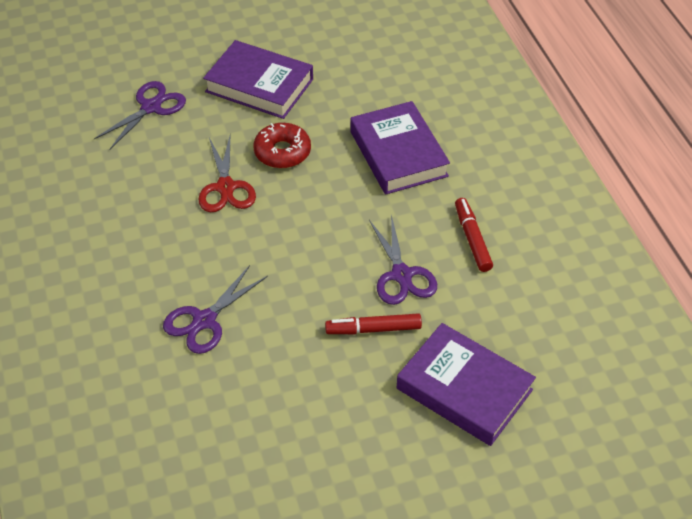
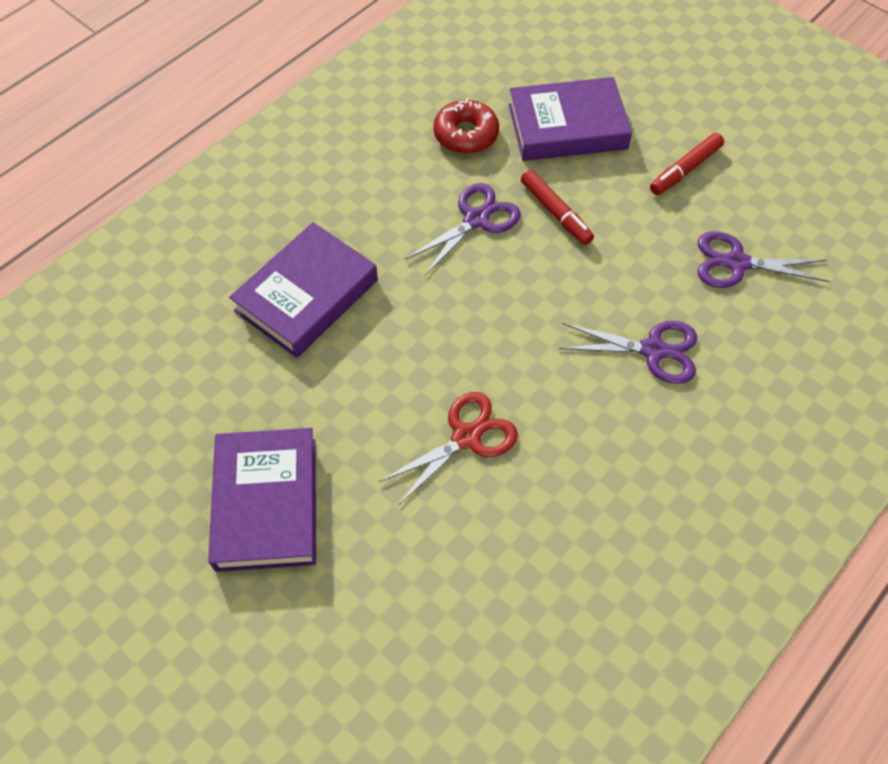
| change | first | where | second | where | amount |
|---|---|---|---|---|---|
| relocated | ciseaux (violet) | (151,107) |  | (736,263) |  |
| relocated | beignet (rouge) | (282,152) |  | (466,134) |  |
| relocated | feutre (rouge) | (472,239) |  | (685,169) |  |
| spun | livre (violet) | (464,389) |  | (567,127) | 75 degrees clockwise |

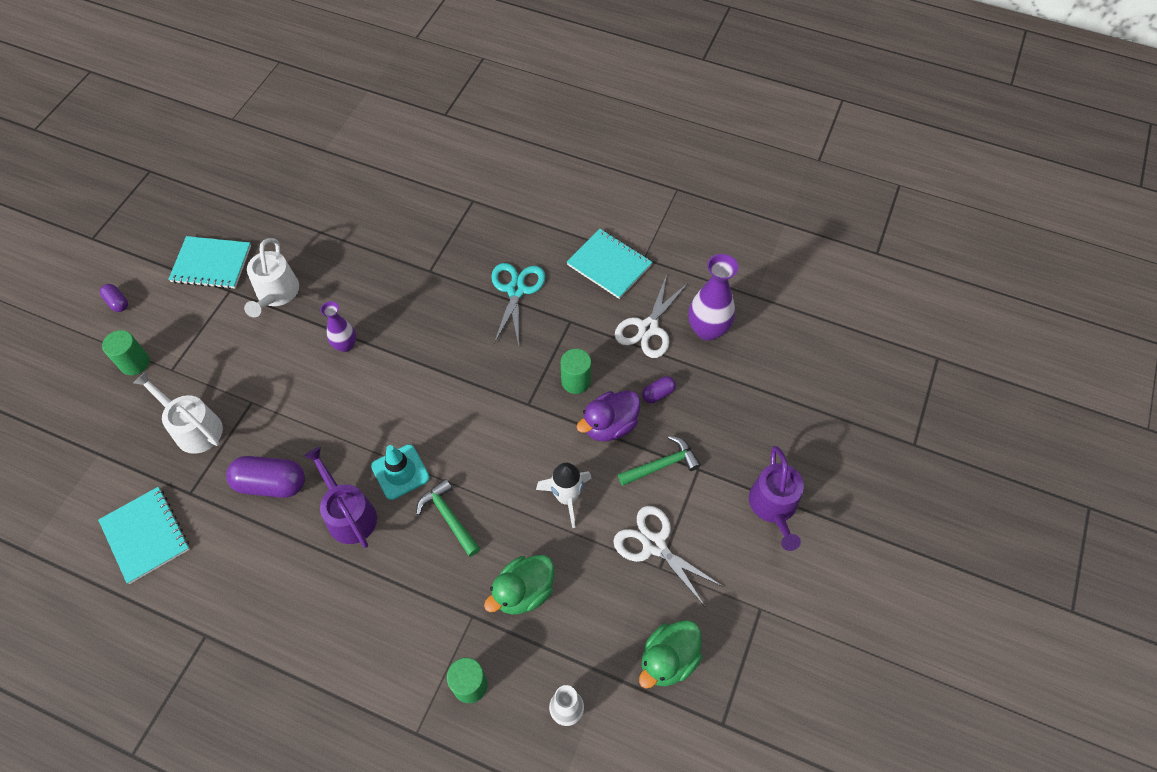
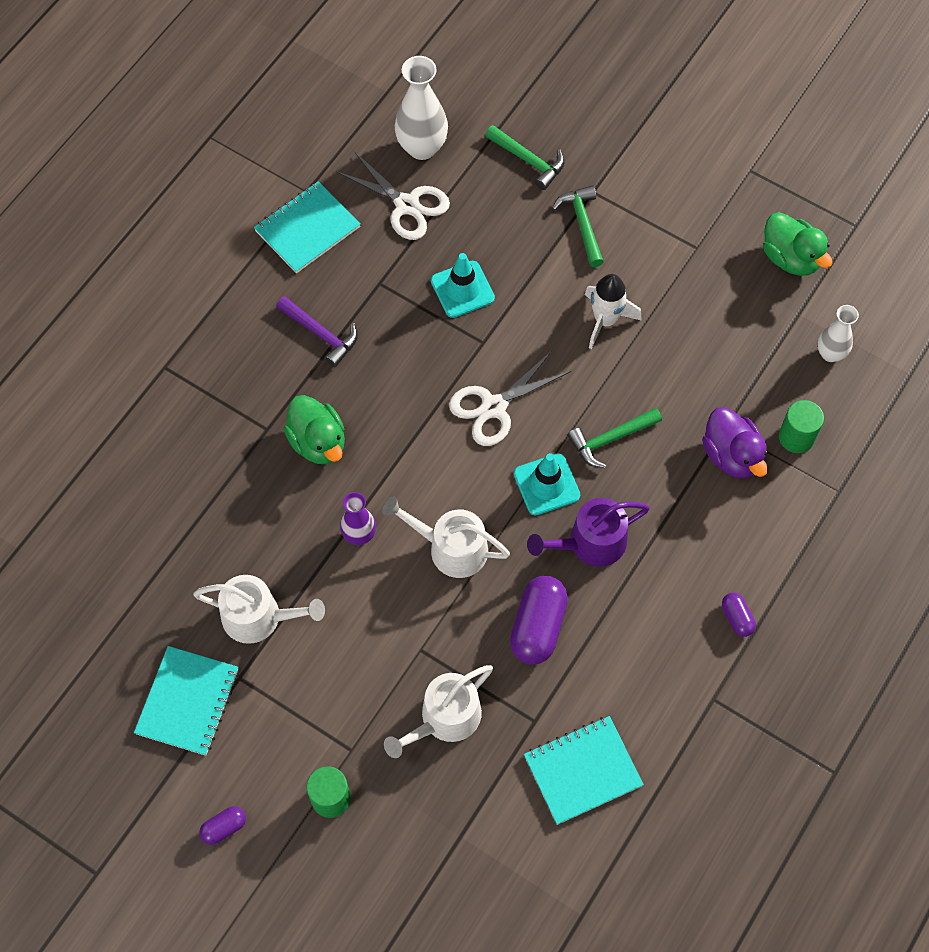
| change | first | where | second | where | amount |
|---|---|---|---|---|---|
| colour | vase (violet) | (707,330) | vase (blanc) | (422,147) |  |
| exchanged | ciseaux (turquoise) | (516,290) | marteau (violet) | (320,334) |  |
| exchanged | cylindre (vert) | (576,381) | cône de chantier (turquoise) | (462,289) |  |
| relocated | gélule (violet) | (658,394) |  | (737,618) |  |
| relocated | canard (violet) | (609,425) |  | (731,455) |  |
| missing | arrosoir (violet) | (774,506) |  |  |  |
| relocated | ciseaux (blanc) | (654,545) |  | (494,407) |  |
| relocated | canard (vert) | (523,592) |  | (318,442) |  |
| appeared |  |  | marteau (vert) | (528,160) |  |
| appeared |  |  | arrosoir (blanc) | (451,548) |  |

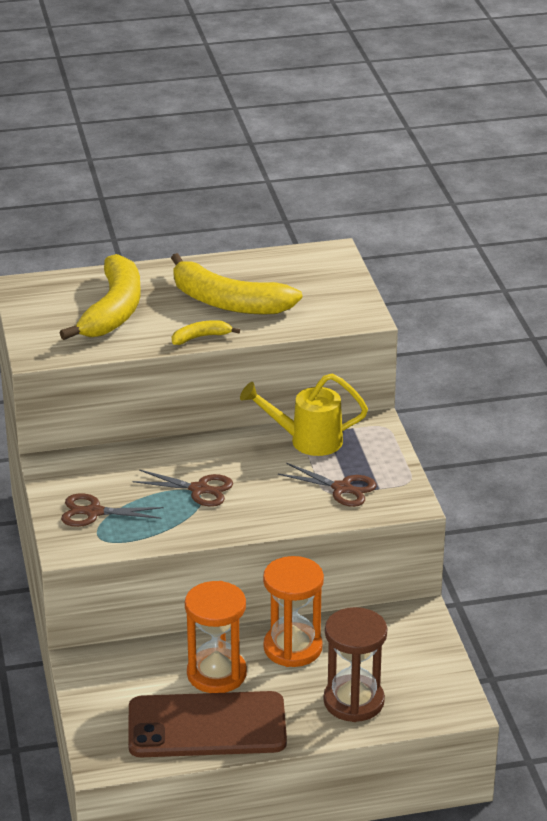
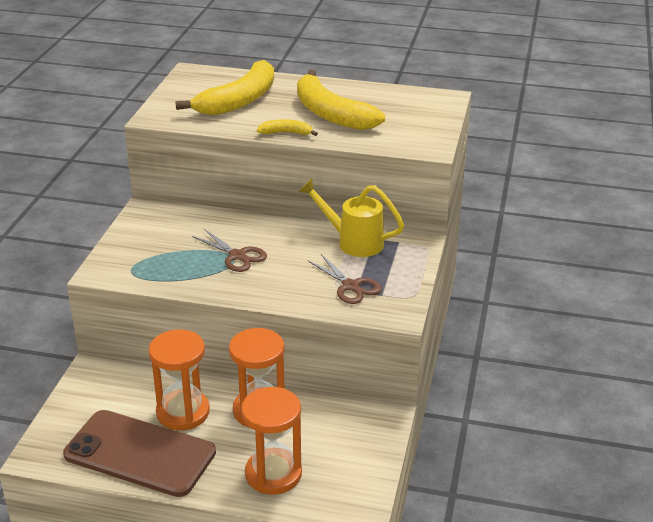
| change | first | where | second | where | amount |
|---|---|---|---|---|---|
| missing | ciseaux (marron) | (94,512) |  |  |  |
| colour | sablier (marron) | (353,701) | sablier (orange) | (273,474) |  |

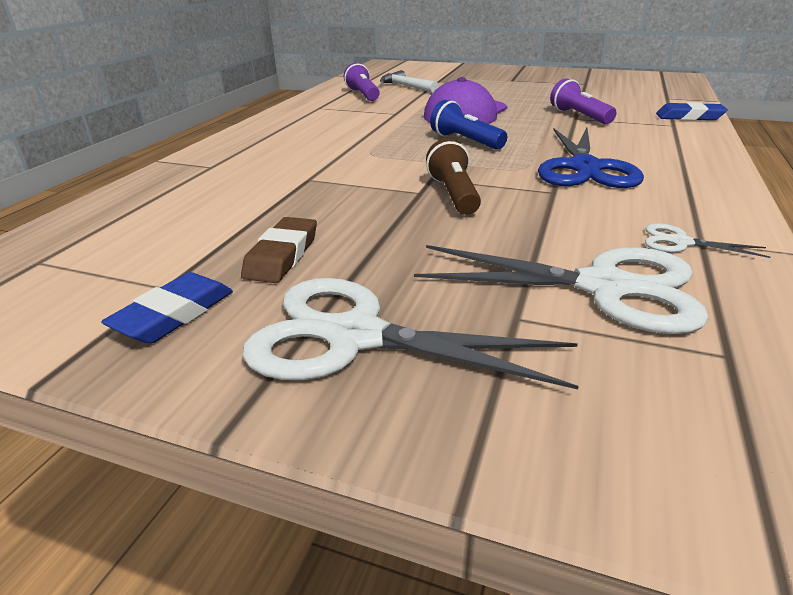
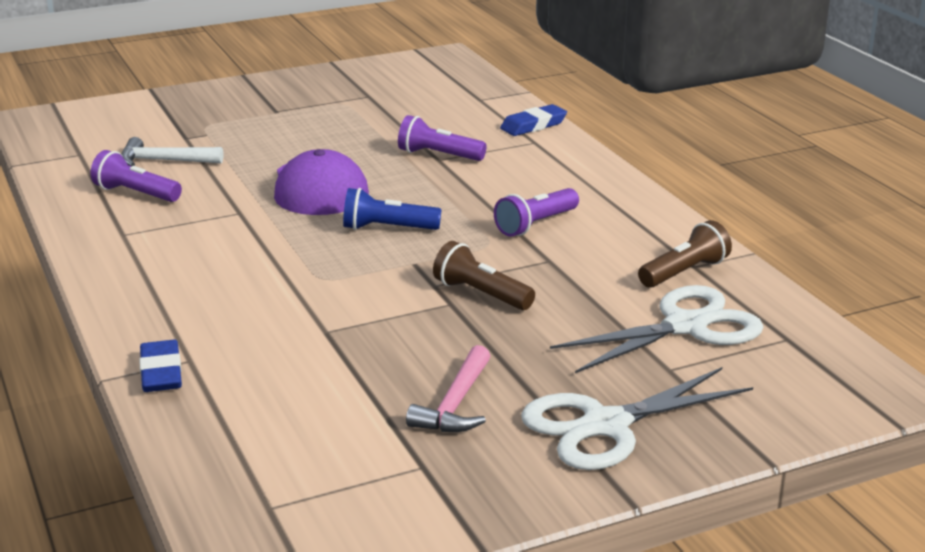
| change | first | where | second | where | amount |
|---|---|---|---|---|---|
| exchanged | ciseaux (bleu) | (584,168) | lampe de poche (violet) | (536,224) |  |
| exchanged | gomme (marron) | (282,256) | marteau (rose) | (456,404) |  |
| exchanged | ciseaux (blanc) | (680,242) | lampe de poche (marron) | (684,272) |  |
| relocated | gomme (bleu) | (174,314) |  | (161,372) |  |

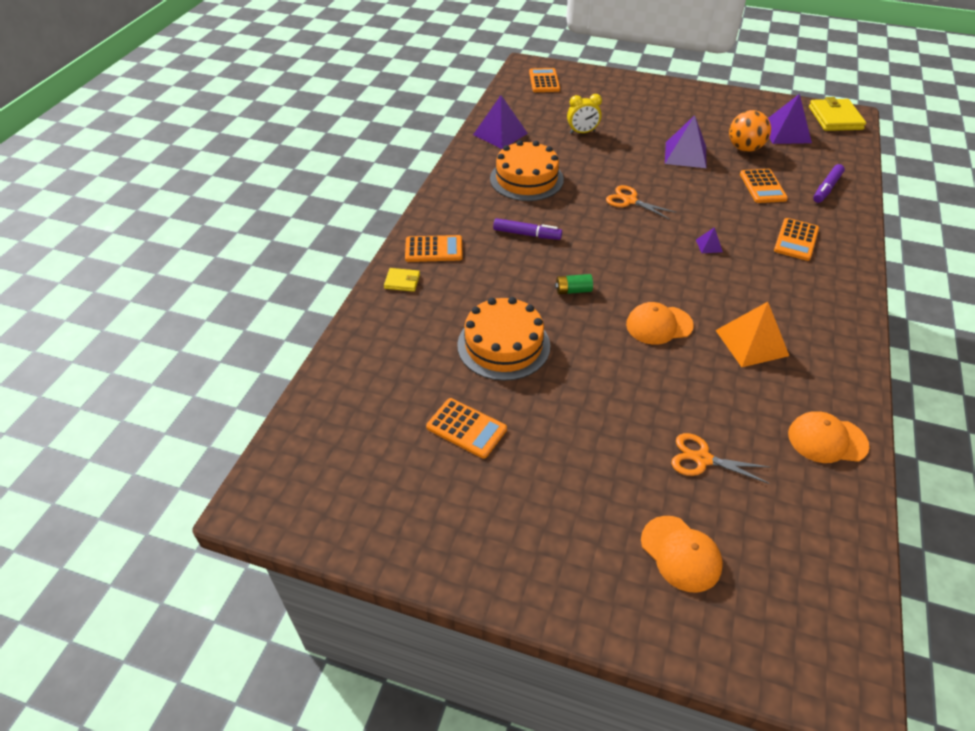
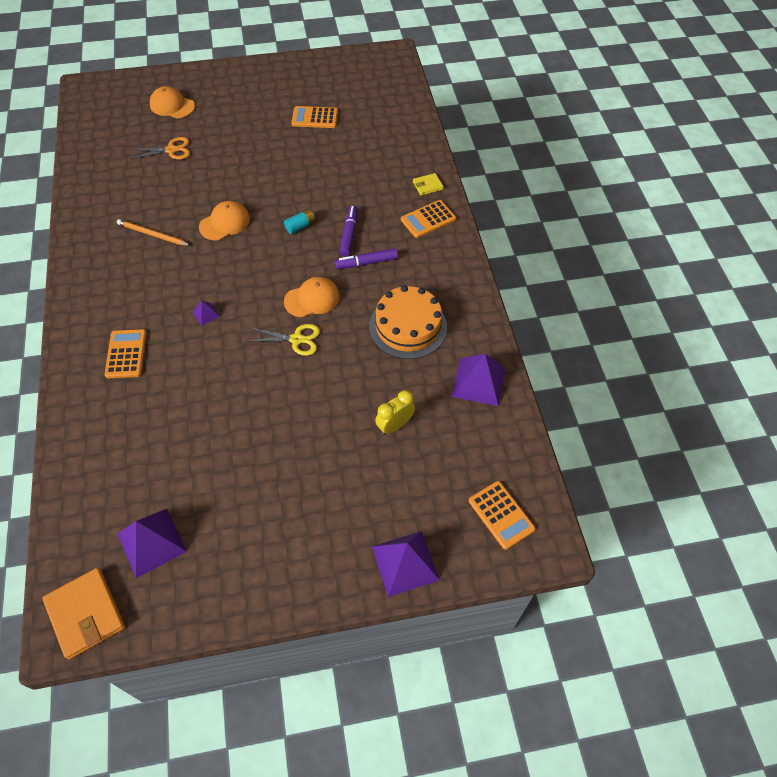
| change | first | where | second | where | amount |
|---|---|---|---|---|---|
| colour | portefeuille (jaune) | (835,118) | portefeuille (orange) | (85,614) |  |
| missing | balle (orange) | (744,148) |  |  |  |
| relocated | pyramide (violet) | (685,155) |  | (405,563) |  |
| relocated | feutre (violet) | (826,188) |  | (349,234) |  |
| missing | calculatrice (orange) | (762,186) |  |  |  |
| colour | ciseaux (orange) | (629,201) | ciseaux (jaune) | (296,339) |  |
| colour | pile (vert) | (573,290) | pile (turquoise) | (300,226) |  |
| missing | gâteau (orange) | (503,345) |  |  |  |
| exchanged | pyramide (orange) | (751,342) | crayon (orange) | (153,235) |  |
| relocated | casquette (orange) | (827,440) |  | (312,299) |  |

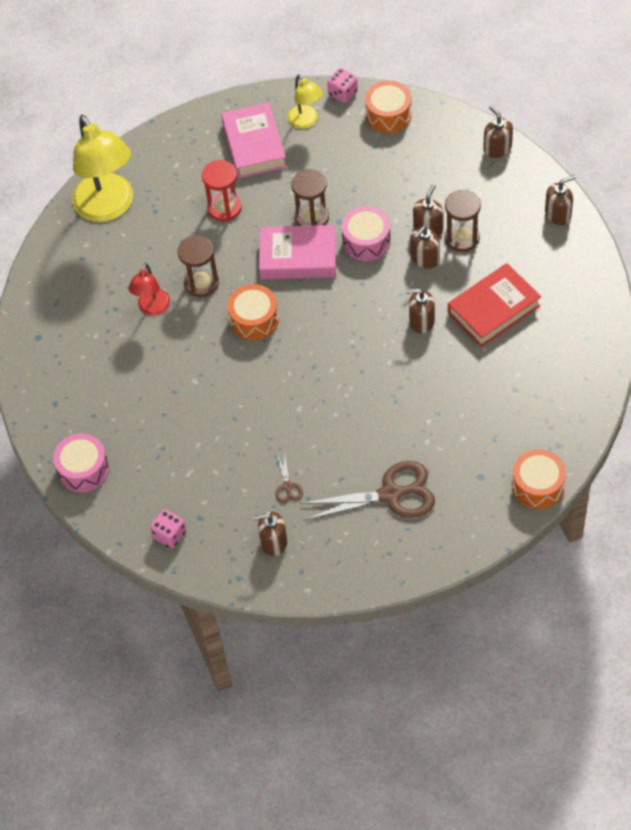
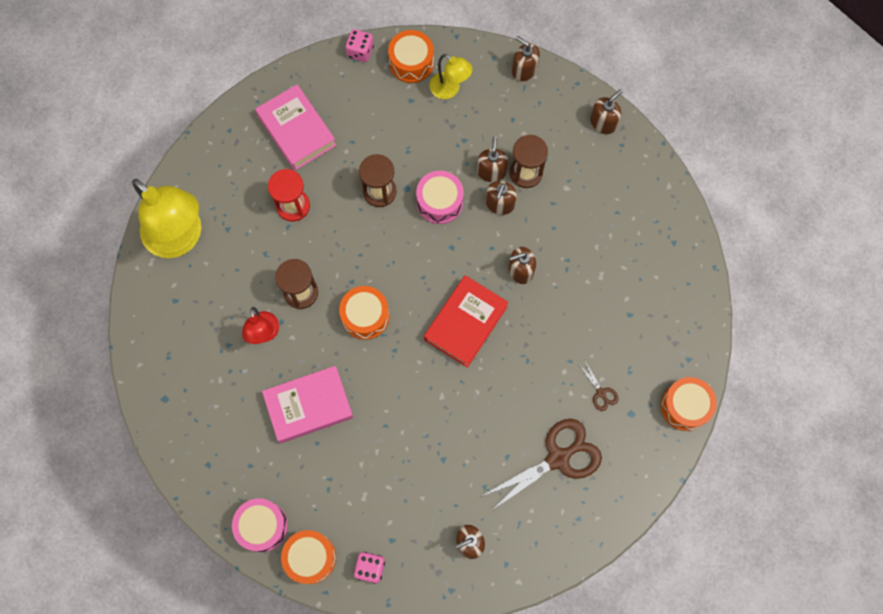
| change | first | where | second | where | amount |
|---|---|---|---|---|---|
| relocated | lampe (jaune) | (306,121) |  | (450,89) |  |
| relocated | livre (rose) | (298,257) |  | (309,406) |  |
| relocated | livre (rouge) | (493,309) |  | (465,323) |  |
| relocated | ciseaux (marron) | (287,486) |  | (601,392) |  |
| appeared |  |  | tambour (orange) | (310,557) |  |

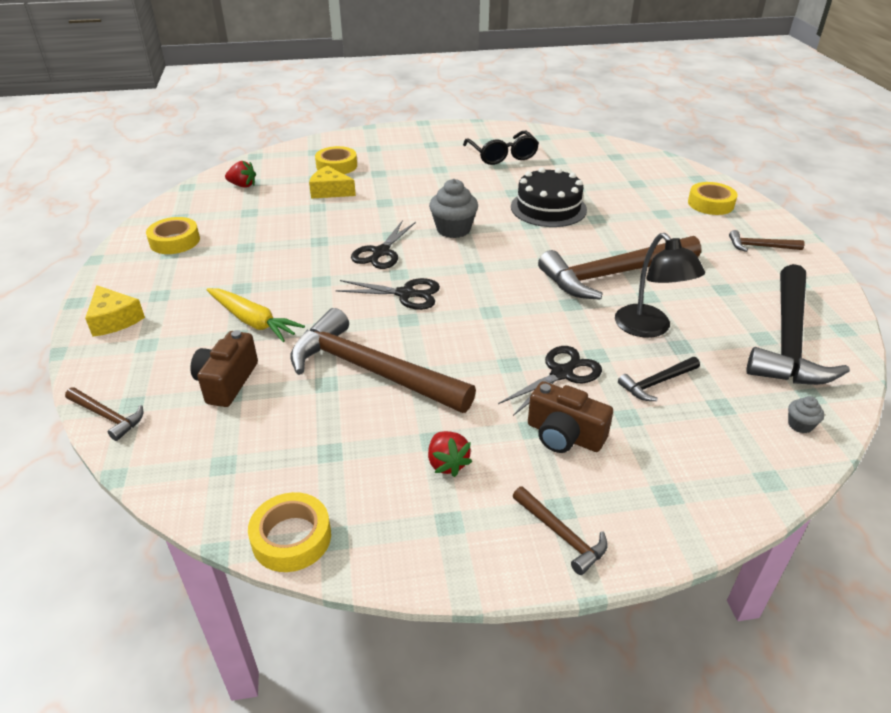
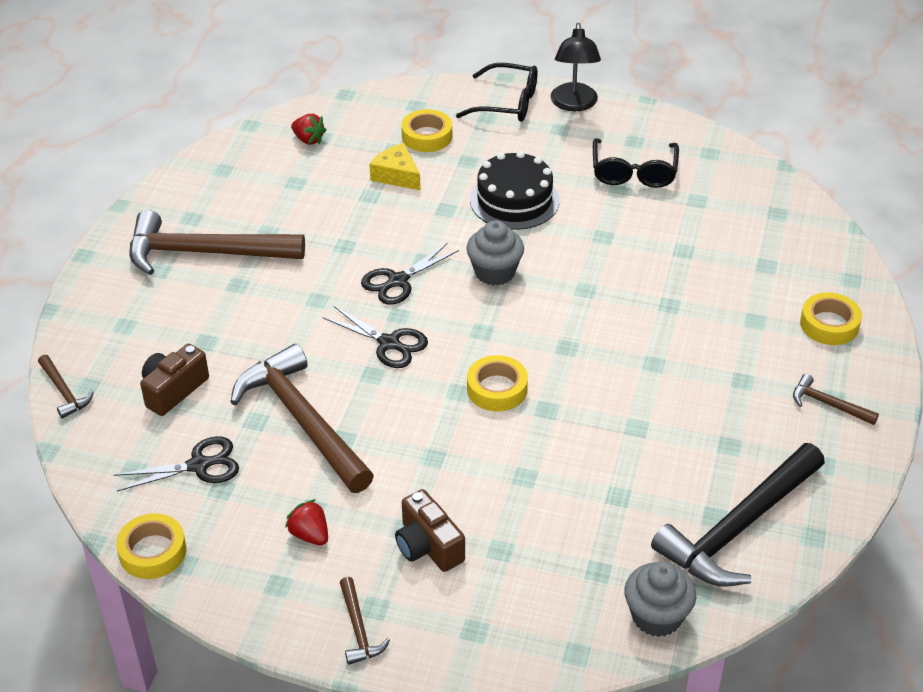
| change | first | where | second | where | amount |
|---|---|---|---|---|---|
| relocated | gâteau (noir) | (548,208) |  | (514,200) |  |
| relocated | ruban adhésif (jaune) | (175,241) |  | (497,389) |  |
| relocated | lampe (noir) | (649,328) |  | (574,104) |  |
| relocated | marteau (marron) | (613,275) |  | (205,253) |  |
| missing | fromage (jaune) | (114,320) |  |  |  |
| missing | carotte (jaune) | (253,321) |  |  |  |
| relocated | ciseaux (noir) | (562,373) |  | (199,465) |  |
| missing | marteau (noir) | (656,383) |  |  |  |
| size | muffin (gris) | (800,425) |  | (656,616) | x2.07 |
| spun | fraise (rouge) | (447,463) |  | (310,535) | 135 degrees clockwise |
| appeared |  |  | lunettes (noir) | (507,103) |  |

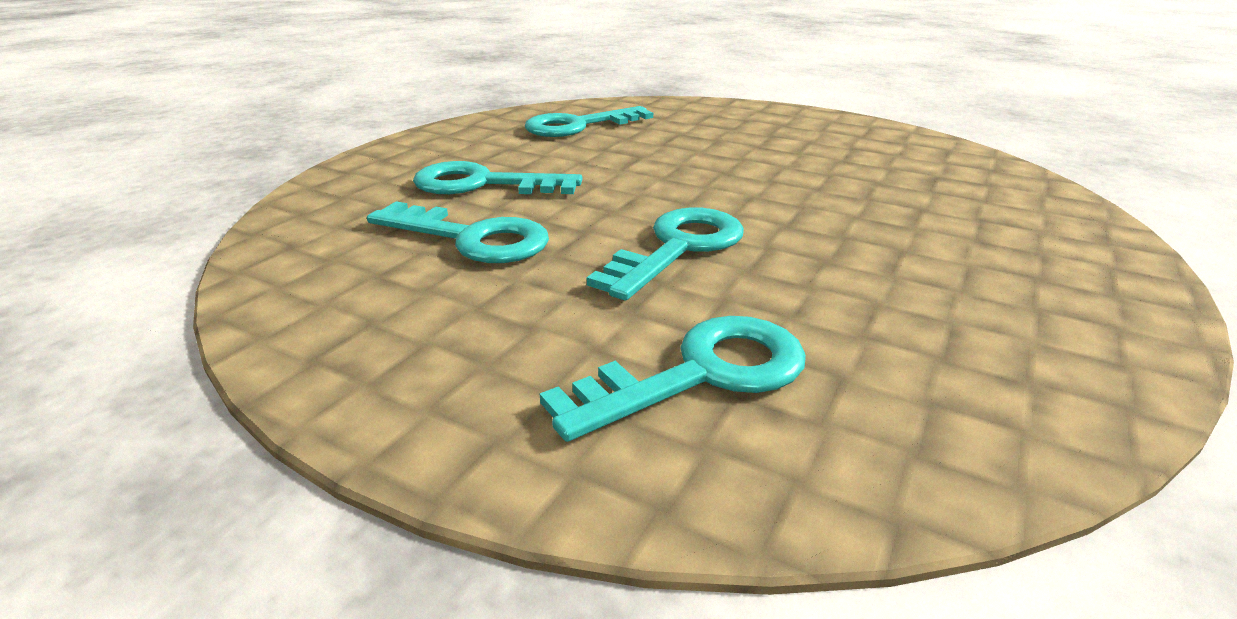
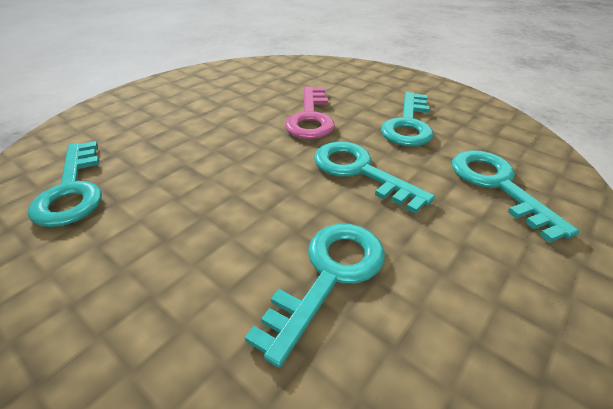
| change | first | where | second | where | amount |
|---|---|---|---|---|---|
| relocated | clé (turquoise) | (483,184) |  | (408,124) |  |
| appeared |  |  | clé (rose) | (310,118) |  |

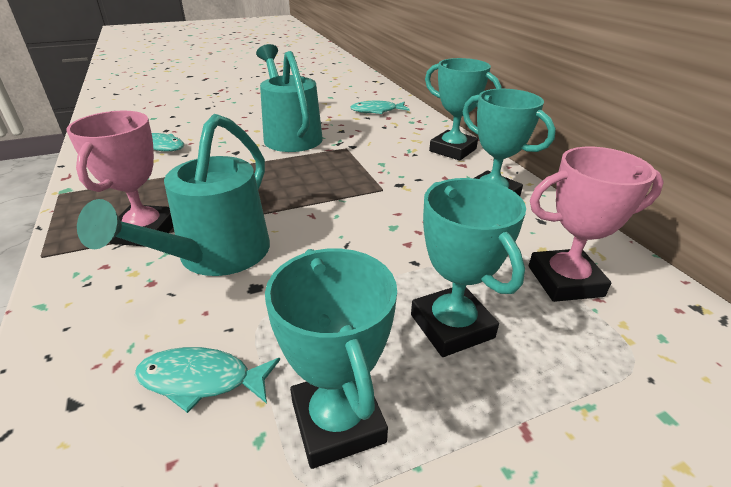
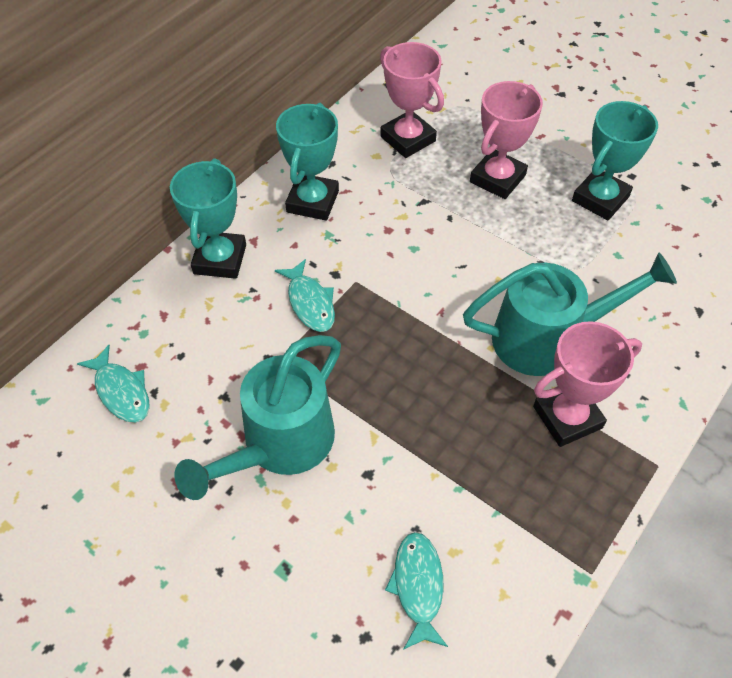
| change | first | where | second | where | amount |
|---|---|---|---|---|---|
| colour | trophée (turquoise) | (452,326) | trophée (rose) | (497,178) |  |
| relocated | poisson (turquoise) | (201,380) |  | (310,303) |  |

